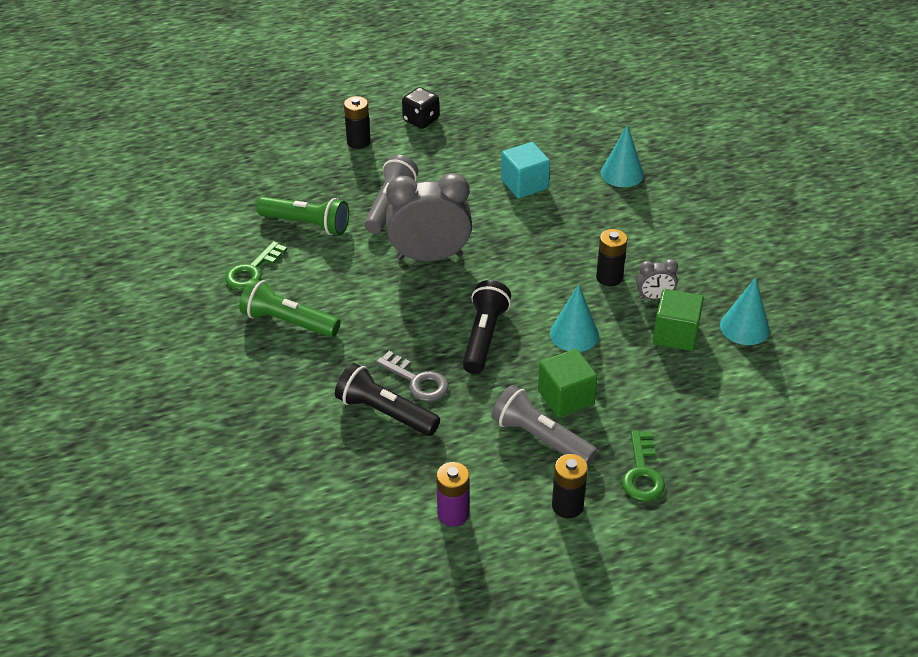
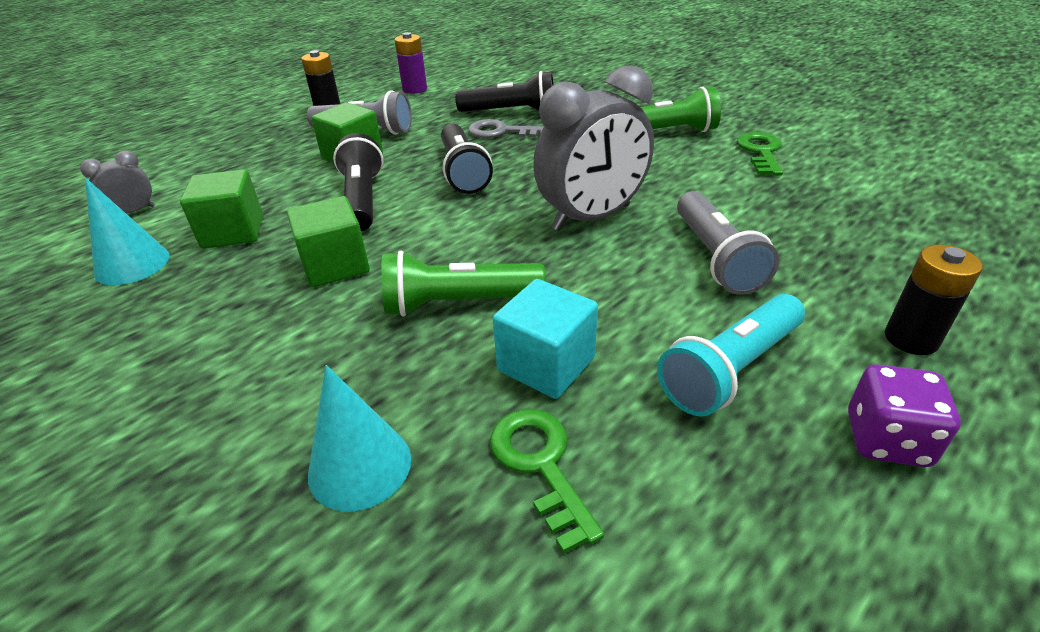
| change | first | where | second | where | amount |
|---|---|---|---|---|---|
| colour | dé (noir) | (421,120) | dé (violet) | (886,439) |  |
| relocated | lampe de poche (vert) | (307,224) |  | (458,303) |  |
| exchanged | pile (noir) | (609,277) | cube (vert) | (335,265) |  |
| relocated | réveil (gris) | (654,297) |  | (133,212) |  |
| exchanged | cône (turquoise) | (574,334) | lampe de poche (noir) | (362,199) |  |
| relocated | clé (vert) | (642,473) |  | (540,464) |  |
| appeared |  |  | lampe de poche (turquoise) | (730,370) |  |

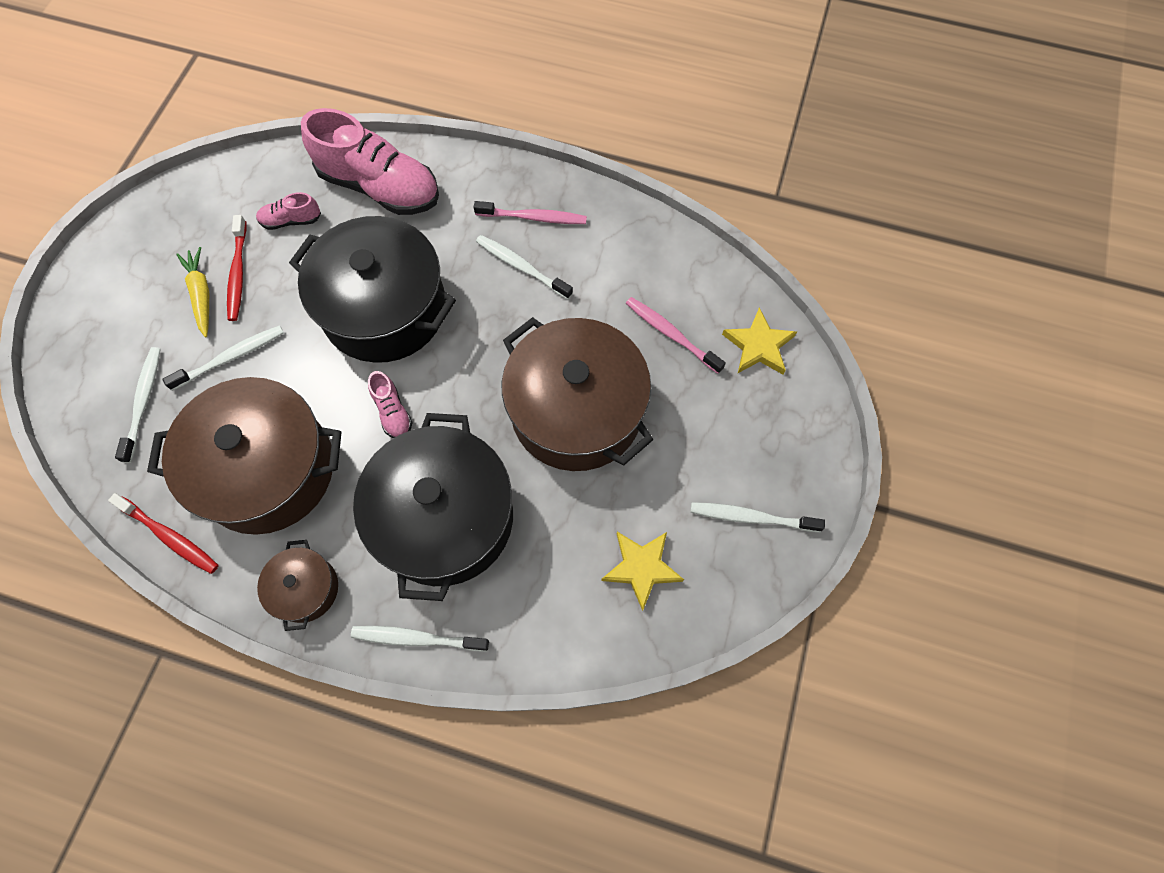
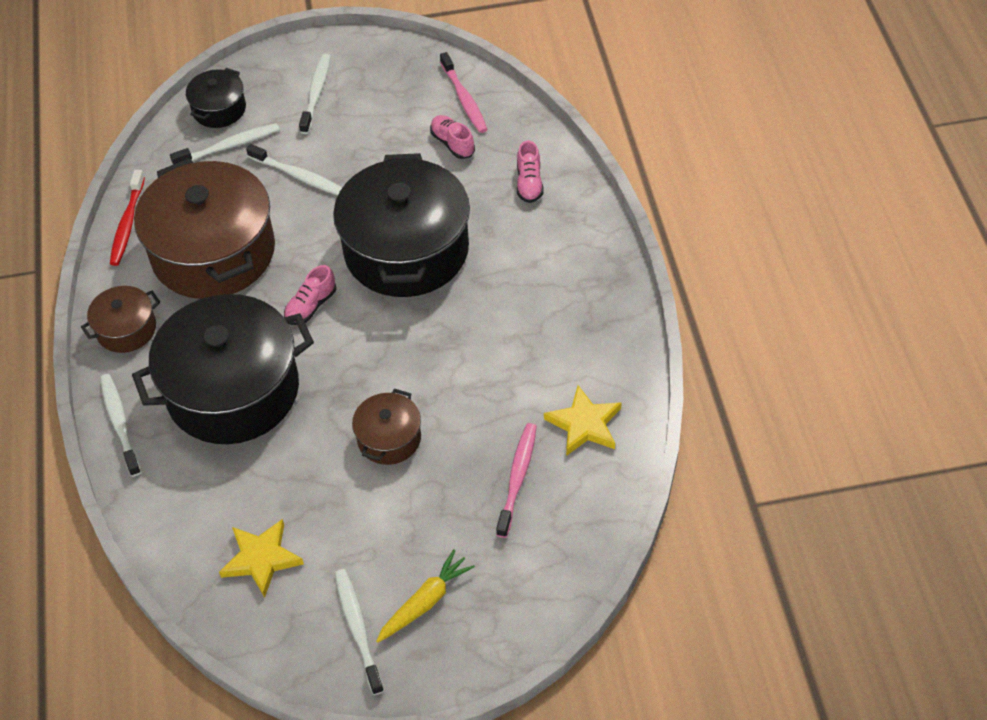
| change | first | where | second | where | amount |
|---|---|---|---|---|---|
| size | chaussure (rose) | (380,187) |  | (529,183) | x0.44 |
| relocated | brosse à dents (rose) | (533,217) |  | (464,99) |  |
| missing | brosse à dents (rouge) | (238,273) |  |  |  |
| relocated | brosse à dents (blanc) | (521,267) |  | (316,93) |  |
| relocated | carotte (jaune) | (201,294) |  | (425,602) |  |
| relocated | étoile (jaune) | (758,346) |  | (584,424) |  |
| size | marmite (marron) | (576,411) |  | (389,438) | x0.47 |
| appeared |  |  | marmite (noir) | (219,109) |  |

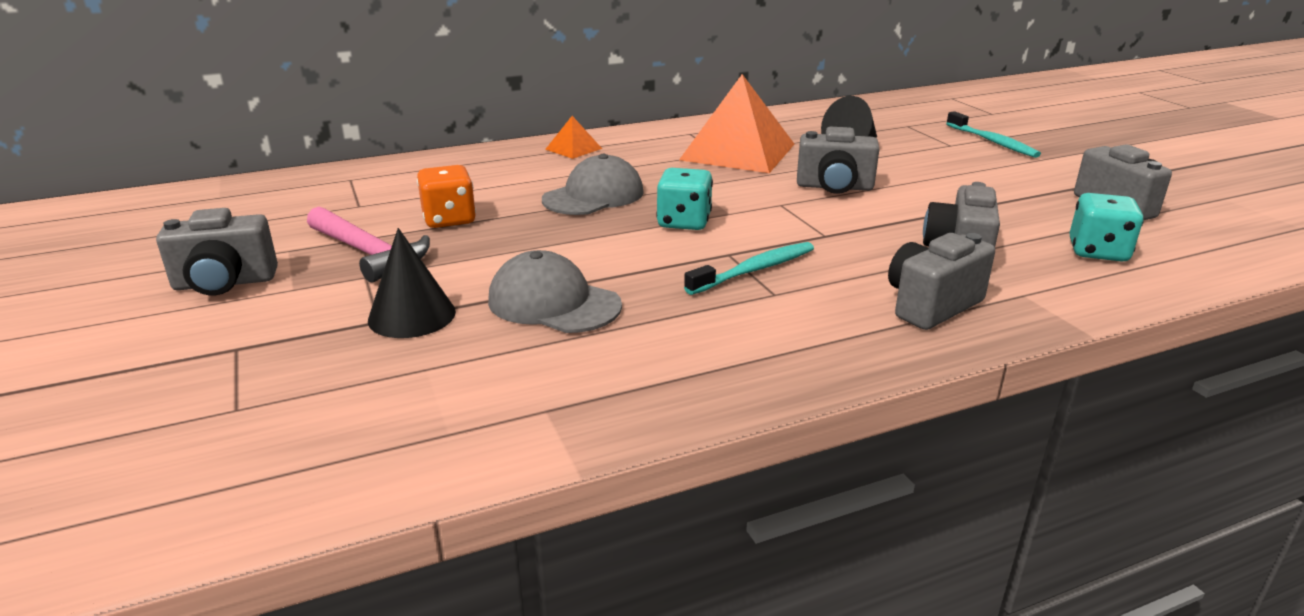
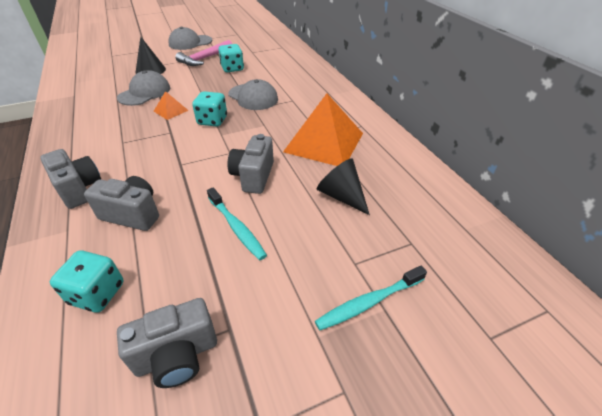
| change | first | where | second | where | amount |
|---|---|---|---|---|---|
| relocated | pyramide (orange) | (573,149) |  | (170,110) |  |
| colour | dé (orange) | (449,219) | dé (turquoise) | (232,68) |  |
| exchanged | appareil photo (gris) | (224,283) | casquette (gris) | (190,42) |  |
| relocated | brosse à dents (turquoise) | (754,270) |  | (237,227) |  |

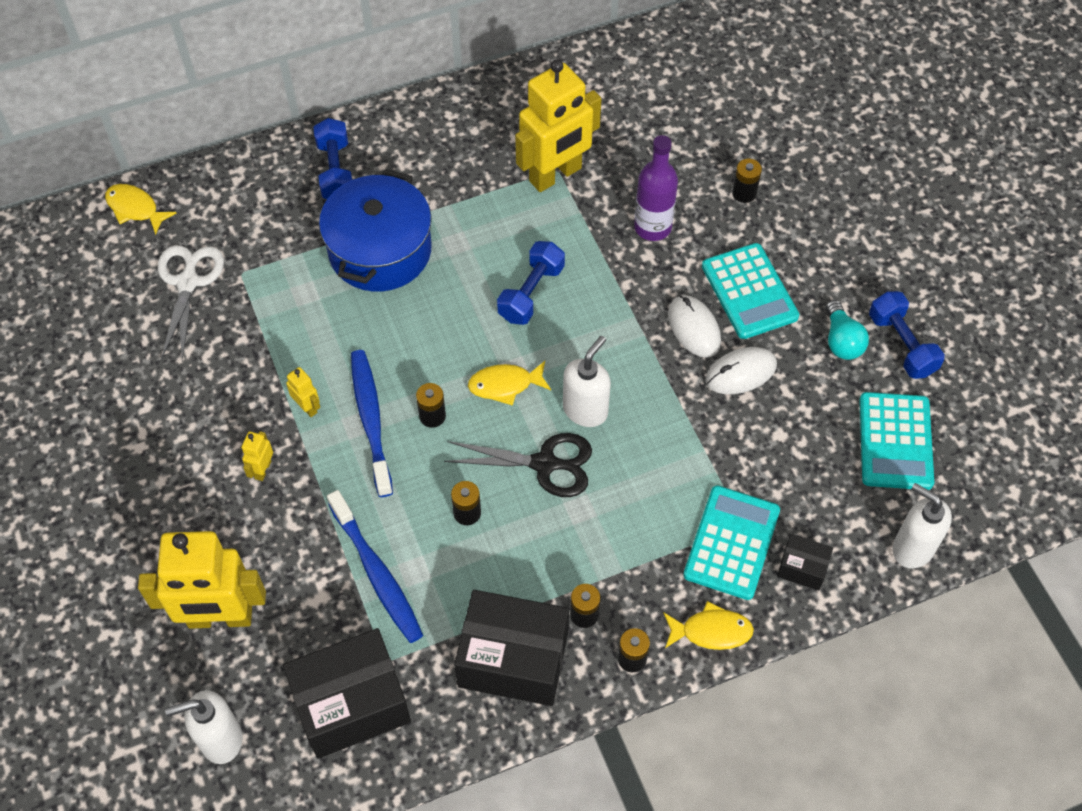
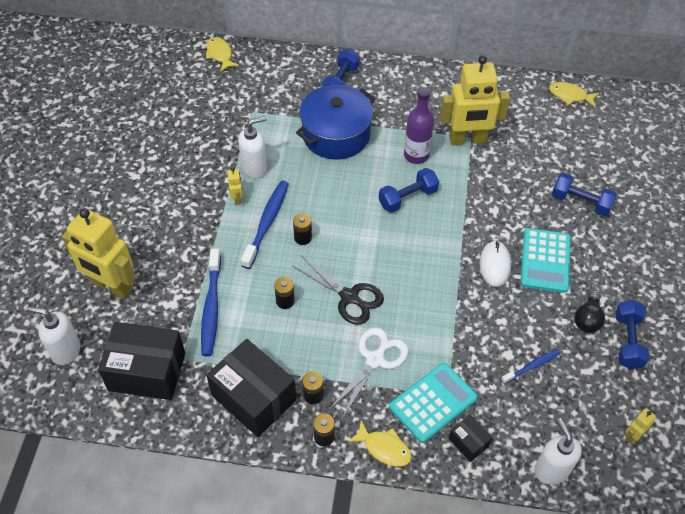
| change | first | where | second | where | amount |
|---|---|---|---|---|---|
| relocated | bouteille (violet) | (652,227) |  | (416,155) |  |
| exchanged | pile (noir) | (744,193) | haltère (bleu) | (580,202) |  |
| relocated | ciseaux (blanc) | (188,283) |  | (375,360) |  |
| colour | ampoule (turquoise) | (841,341) | ampoule (noir) | (587,319) |  |
| relocated | distributeur de savon (blanc) | (585,410) |  | (254,168) |  |
| missing | souris (blanc) | (741,373) |  |  |  |
| relocated | poisson (jaune) | (505,385) |  | (570,96) |  |
| missing | calculatrice (turquoise) | (895,441) |  |  |  |
| relocated | robot (jaune) | (262,470) |  | (632,435) |  |
| appeared |  |  | brosse à dents (bleu) | (531,366) |  |

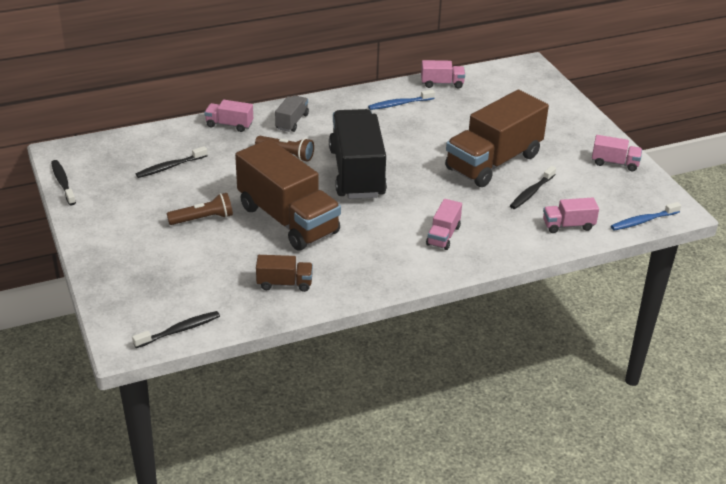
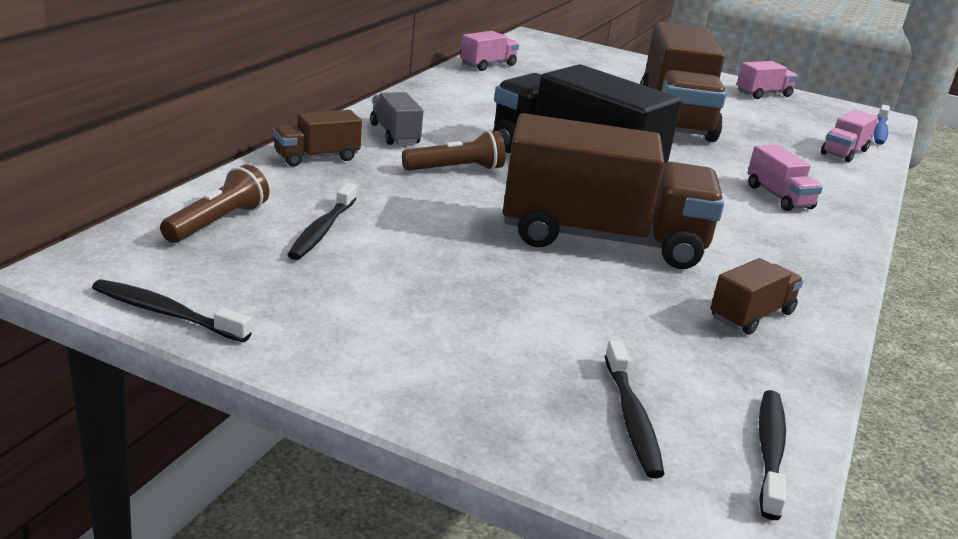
| change | first | where | second | where | amount |
|---|---|---|---|---|---|
| missing | brosse à dents (bleu) | (399,104) |  |  |  |
| colour | camion (rose) | (229,125) | camion (marron) | (317,157) |  |
| relocated | brosse à dents (noir) | (531,192) |  | (631,418) |  |
| relocated | lampe de poche (marron) | (203,219) |  | (217,222) |  |

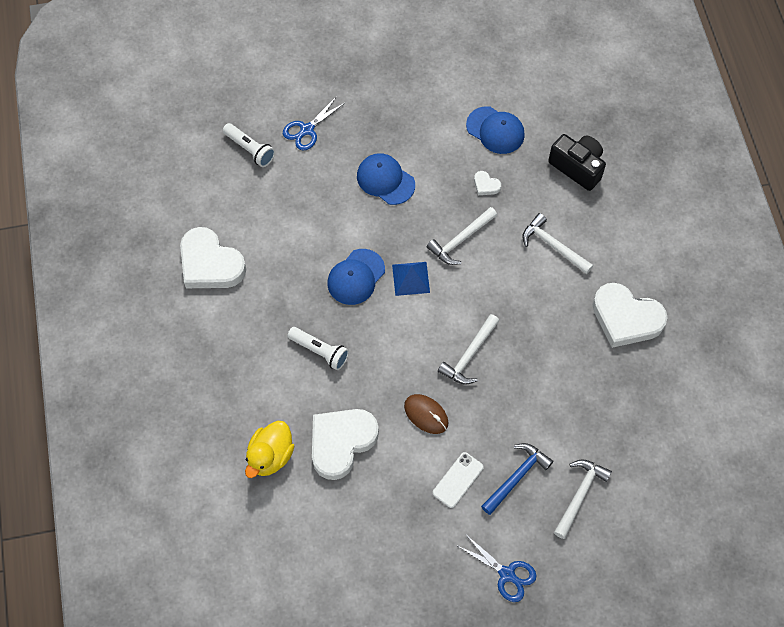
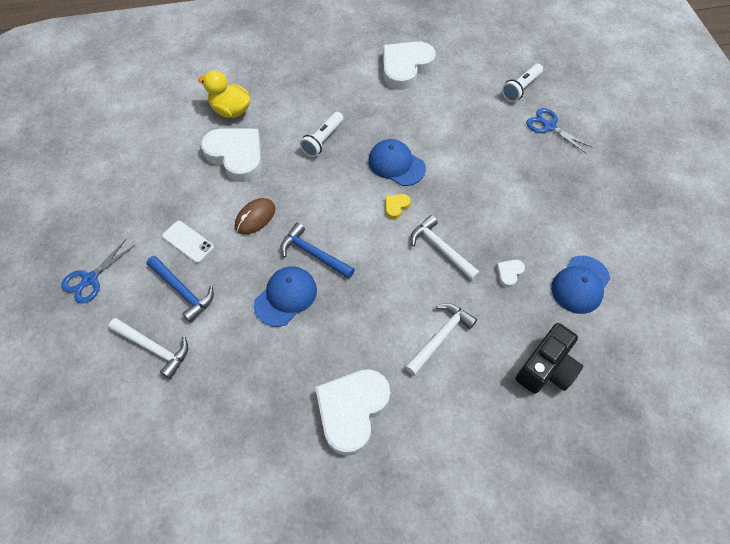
| change | first | where | second | where | amount |
|---|---|---|---|---|---|
| relocated | casquette (bleu) | (385,180) |  | (286,297) |  |
| exchanged | pyramide (bleu) | (411,278) | cœur (jaune) | (396,206) |  |
| colour | marteau (blanc) | (469,355) | marteau (bleu) | (313,254) |  |

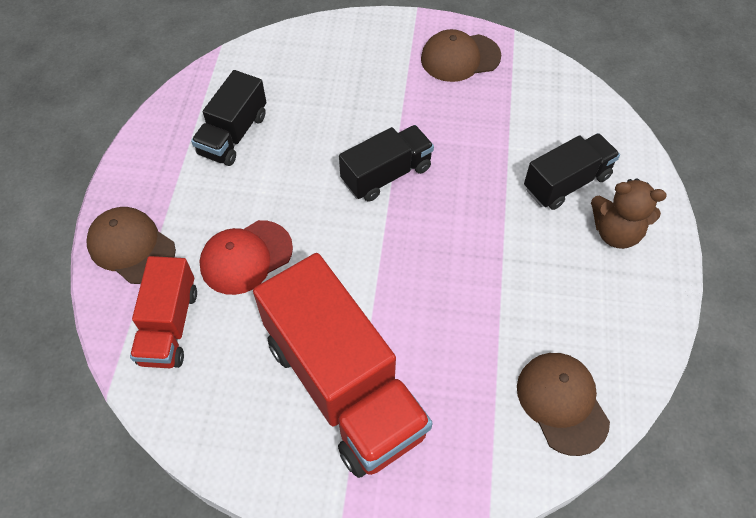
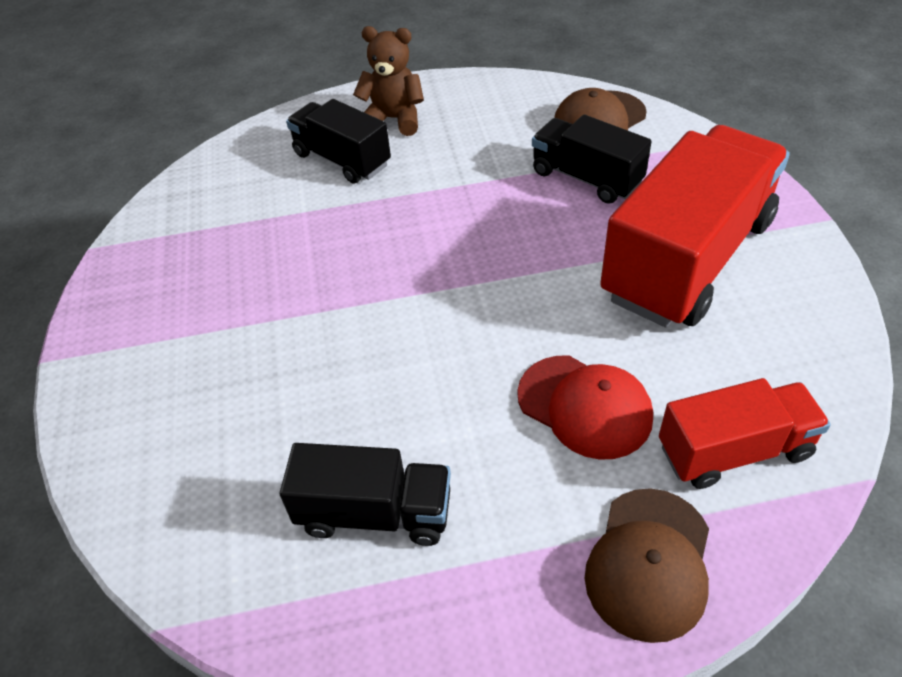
| change | first | where | second | where | amount |
|---|---|---|---|---|---|
| missing | casquette (marron) | (460,58) |  |  |  |
| relocated | camion (noir) | (386,174) |  | (586,178) |  |
| spun | ours en peluche (marron) | (616,232) |  | (394,119) | 75 degrees counterclockwise |

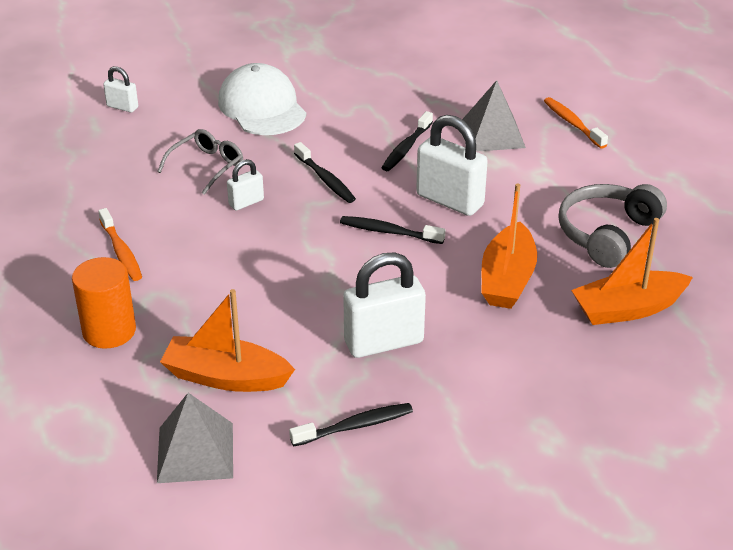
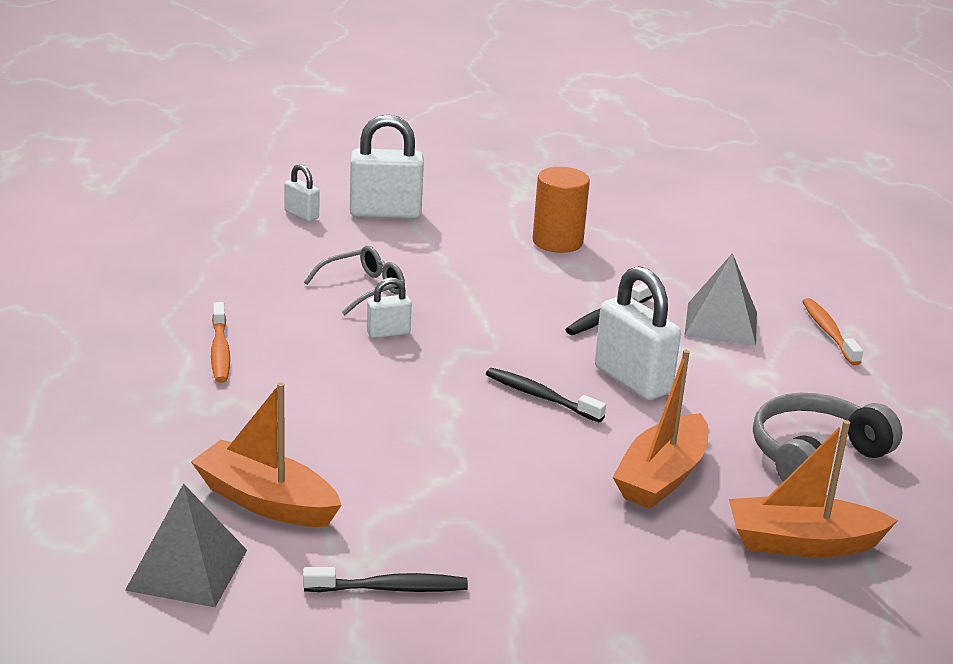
| change | first | where | second | where | amount |
|---|---|---|---|---|---|
| missing | casquette (blanc) | (262,107) |  |  |  |
| missing | brosse à dents (noir) | (325,179) |  |  |  |
| relocated | cadenas (blanc) | (383,342) |  | (385,213) |  |
| relocated | cylindre (orange) | (109,331) |  | (557,242) |  |

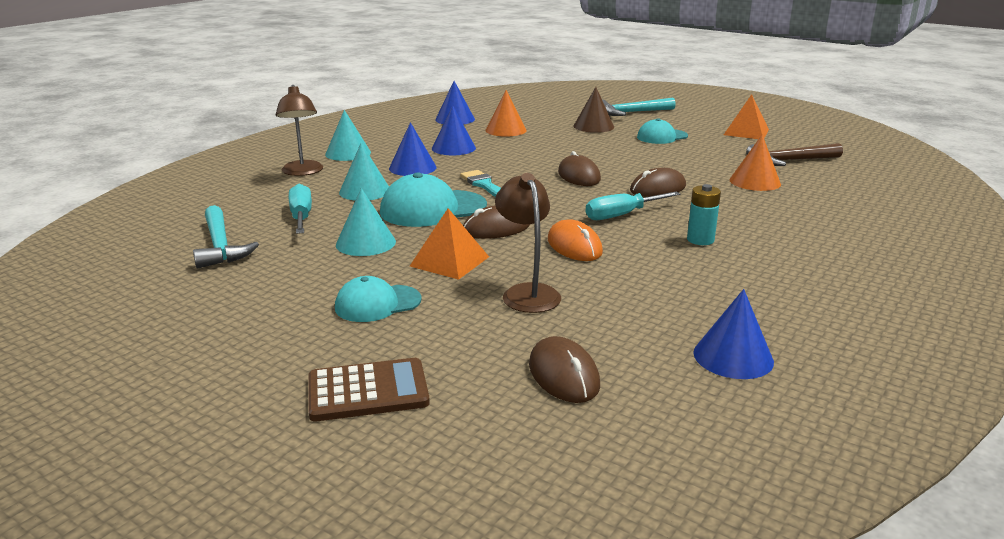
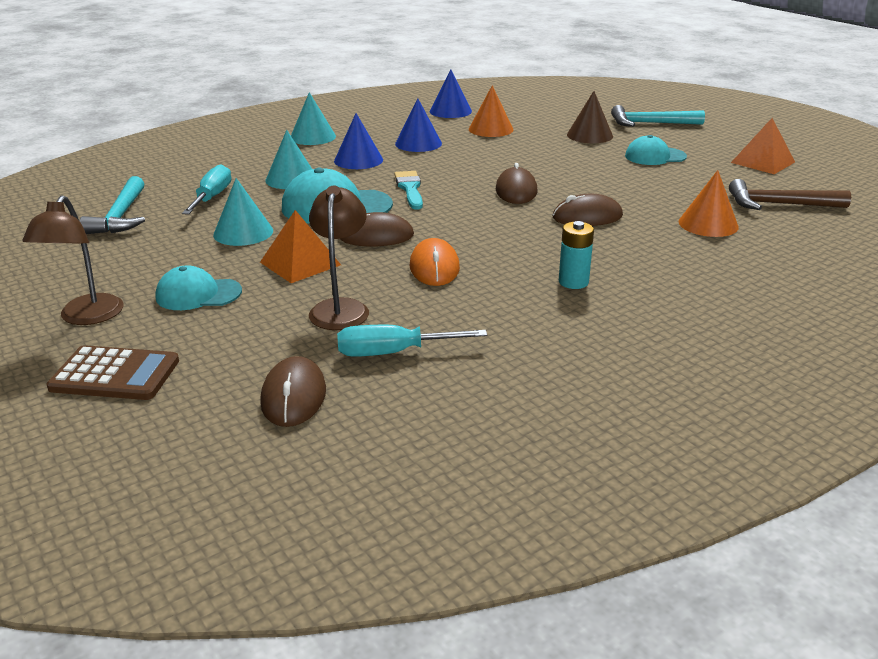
| change | first | where | second | where | amount |
|---|---|---|---|---|---|
| relocated | lampe (marron) | (303,172) |  | (86,317) |  |
| relocated | tournevis (turquoise) | (622,215) |  | (393,353) |  |
| missing | cône (bleu) | (733,357) |  |  |  |

